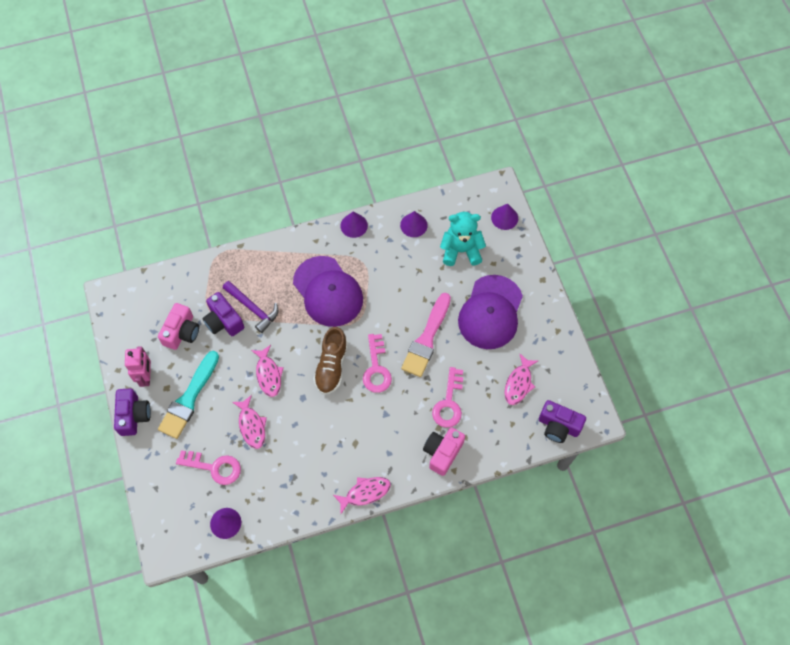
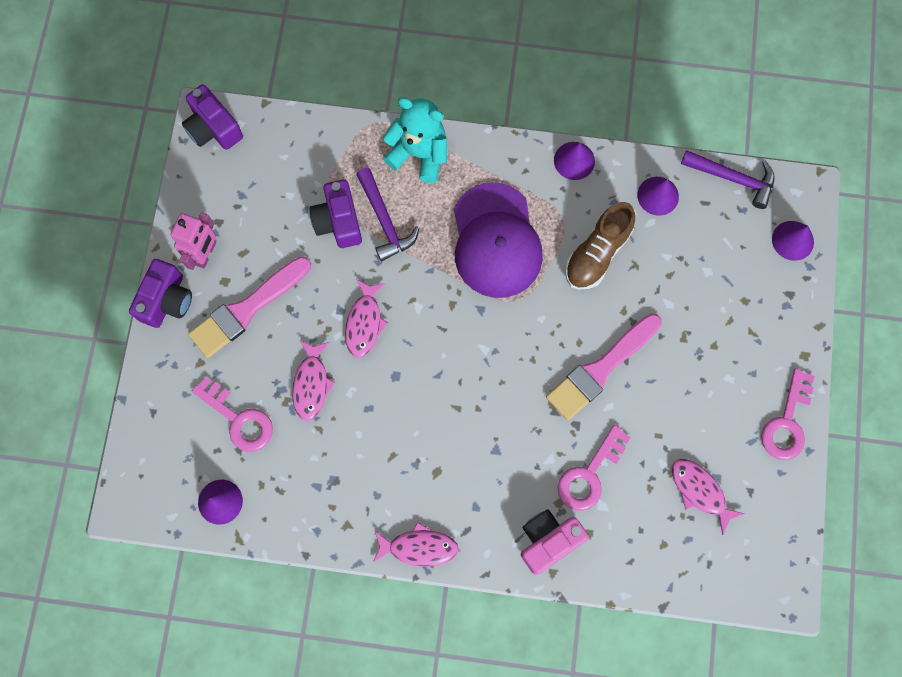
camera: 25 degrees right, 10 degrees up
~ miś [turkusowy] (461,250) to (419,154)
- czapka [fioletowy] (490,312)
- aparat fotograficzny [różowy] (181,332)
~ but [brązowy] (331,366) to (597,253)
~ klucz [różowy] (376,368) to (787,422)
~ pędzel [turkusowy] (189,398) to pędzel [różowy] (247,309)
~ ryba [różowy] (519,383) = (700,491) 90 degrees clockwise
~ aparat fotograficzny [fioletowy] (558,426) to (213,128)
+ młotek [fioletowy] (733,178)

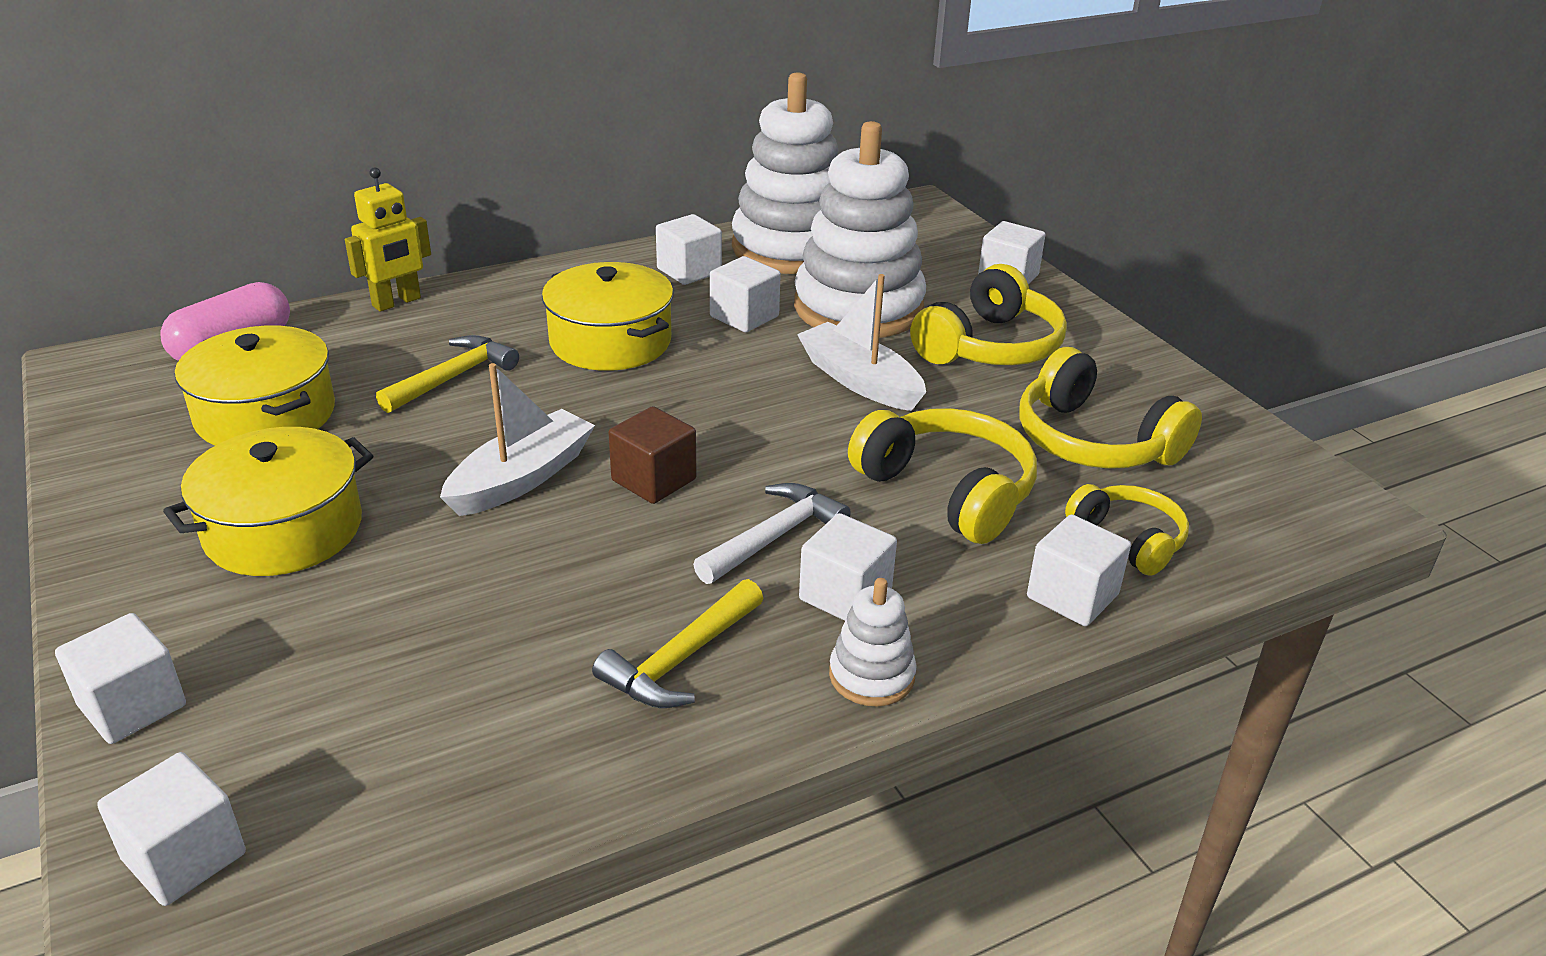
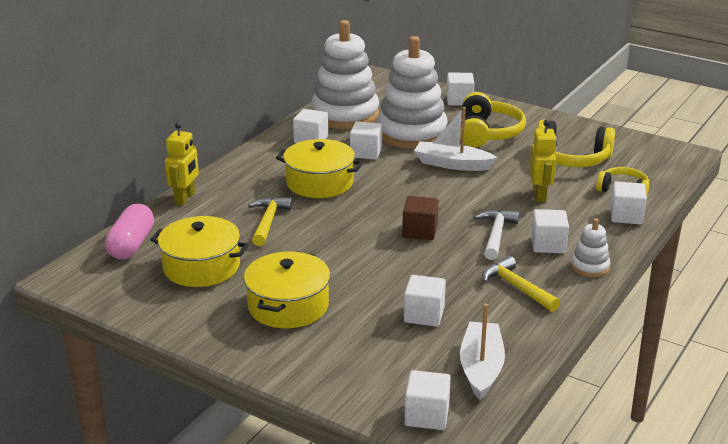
camera: 30 degrees left, 5 degrees down
~ łódka [biały] (522,478) to (481,368)
~ słuchawki [żółty] (947,491) to robot [żółty] (540,195)
~ młotek [żółty] (681,659) = (517,287) 135 degrees clockwise
~ sześcian [biały] (132,705) to (424,315)

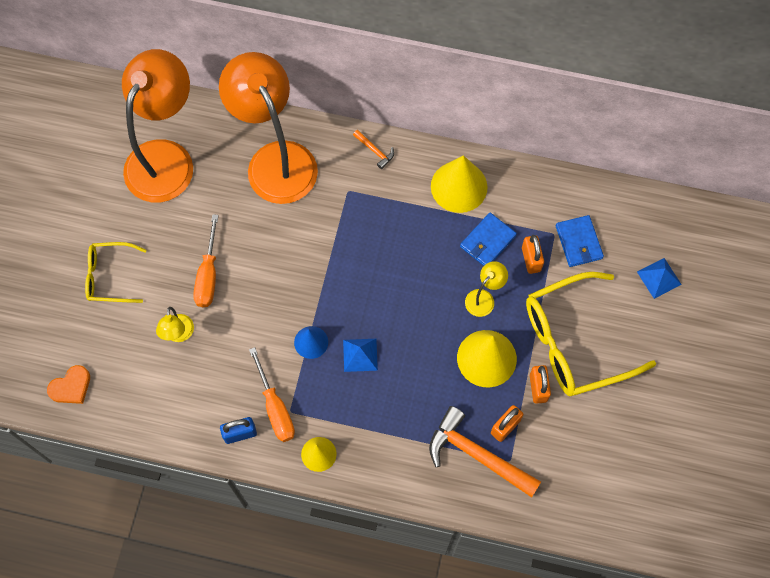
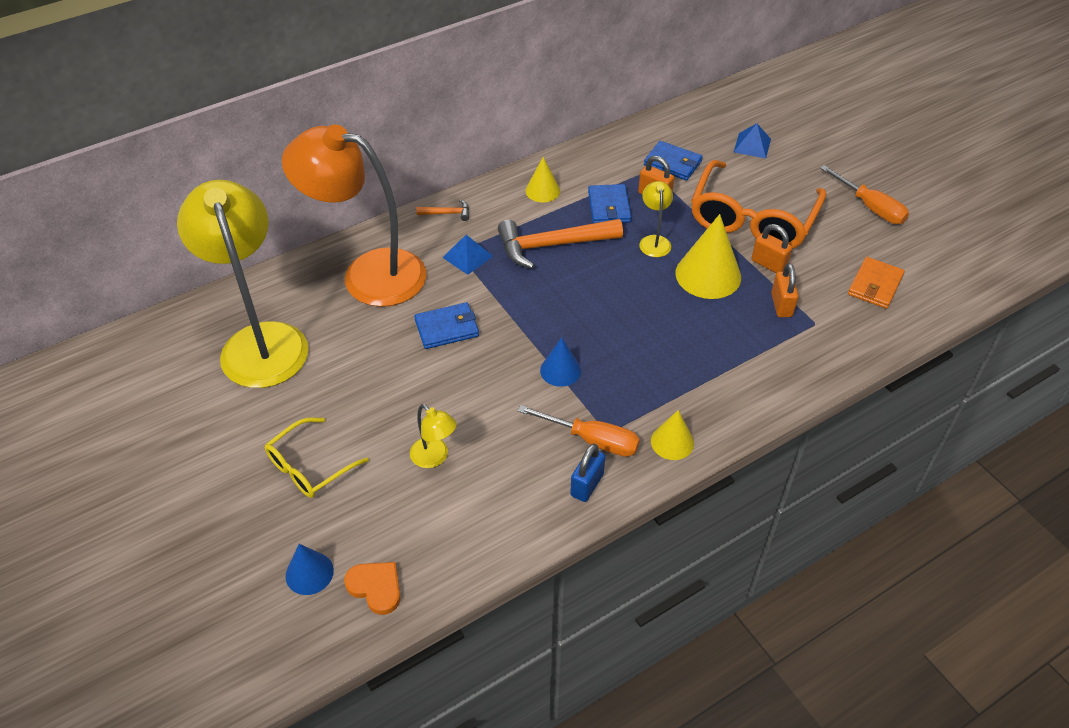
camera: 45 degrees left, 20 degrees down
~ lampka [pomarańczowy] (166,158) to lampka [żółty] (260,341)
~ stożek [żółty] (459,186) = (542,190) x0.57
~ śrubokręt [pomarańczowy] (208,275) to (870,207)
~ okulary [żółty] (574,342) to okulary [pomarańczowy] (752,219)
~ piramida [niebieski] (360,355) to (467,256)
~ serce [pomarańczowy] (71,387) = (376,587) 60 degrees counterclockwise
~ młotek [pomarańczowy] (476,455) to (552,245)
+ portfel [pomarańczowy] (875,285)
+ portfel [niebieski] (447,328)
+ stożek [niebieski] (309,573)

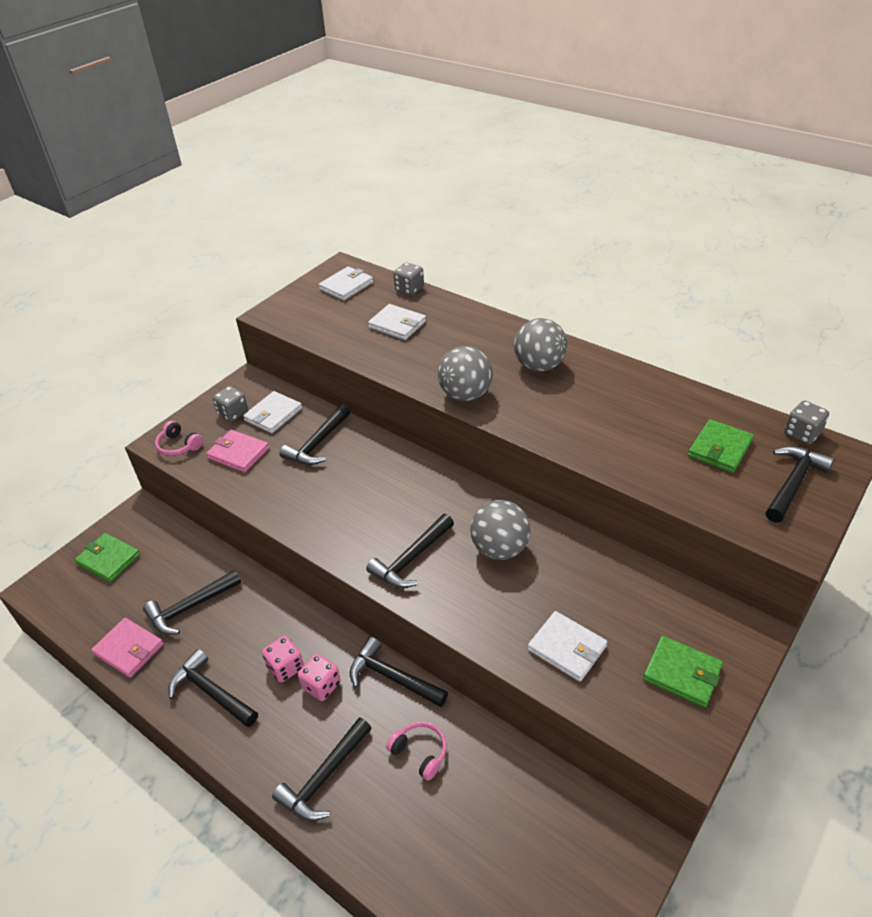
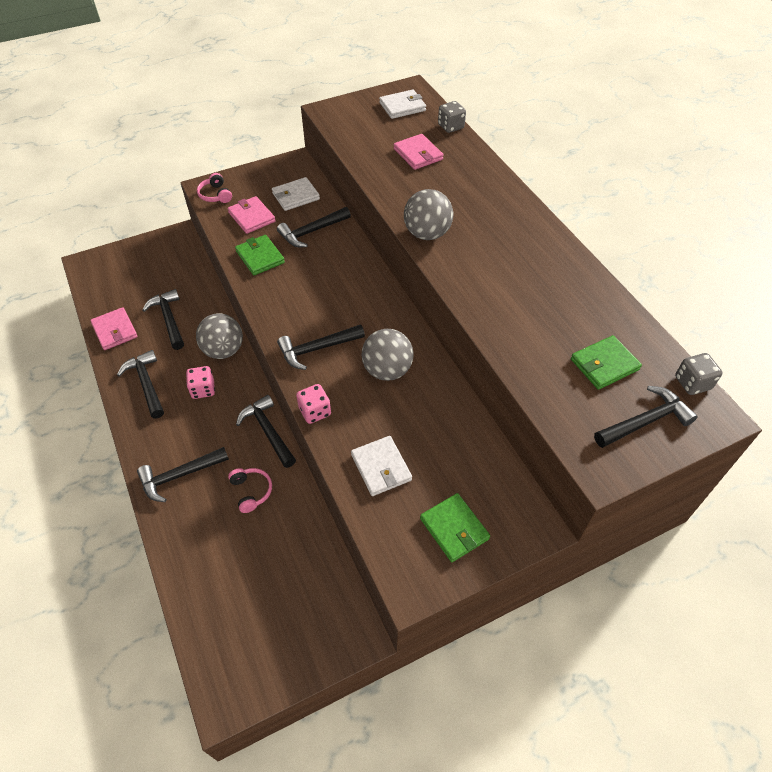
camera: 25 degrees right, 10 degrees up
~ portfel [biały] (397,325) to portfel [różowy] (418,154)
~ piłka [szary] (539,366) to (223,350)
- kostka do gry [szary] (233,413)
~ portfel [zielony] (109,559) to (260,257)
~ młotek [czarny] (190,607) = (169,319) 75 degrees clockwise
~ kostka do gry [różowy] (321,685) to (315,411)

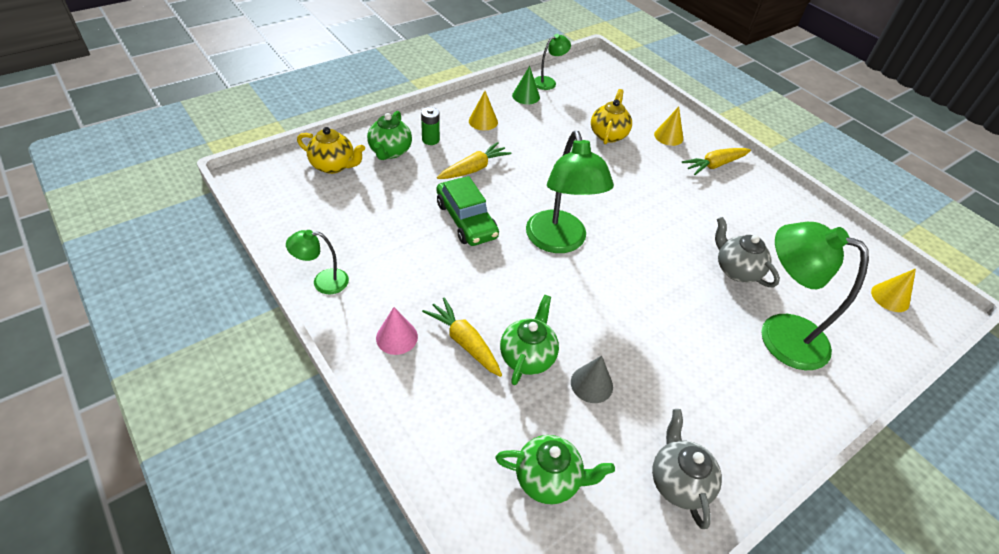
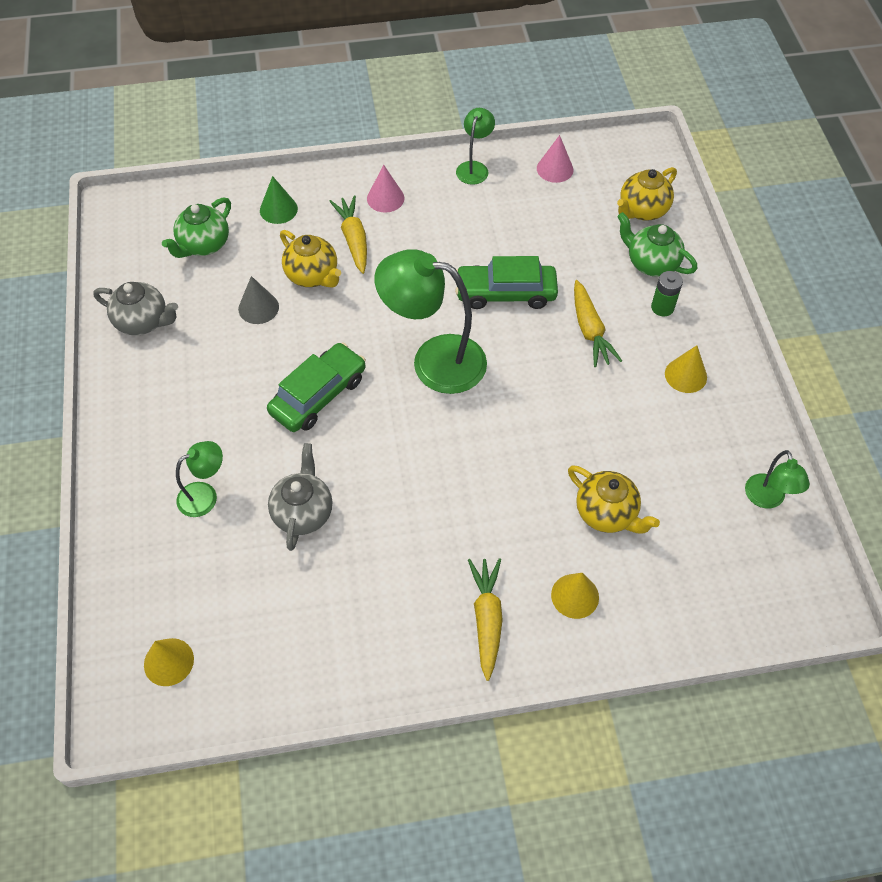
camera: 120 degrees right, 10 degrees up
~ stożek [zielony] (526,96) to (278,209)
~ imbryk [szary] (736,270) = (303,512) 75 degrees counterclockwise
~ lampka [zielony] (779,334) = (205,495) x0.51
~ imbryk [zielony] (527,357) to imbryk [żółty] (312,275)
~ marchewka [żółty] (464,342) = (354,239) 90 degrees counterclockwise
+ stożek [różowy] (555,169)
+ samochód [zielony] (318,395)

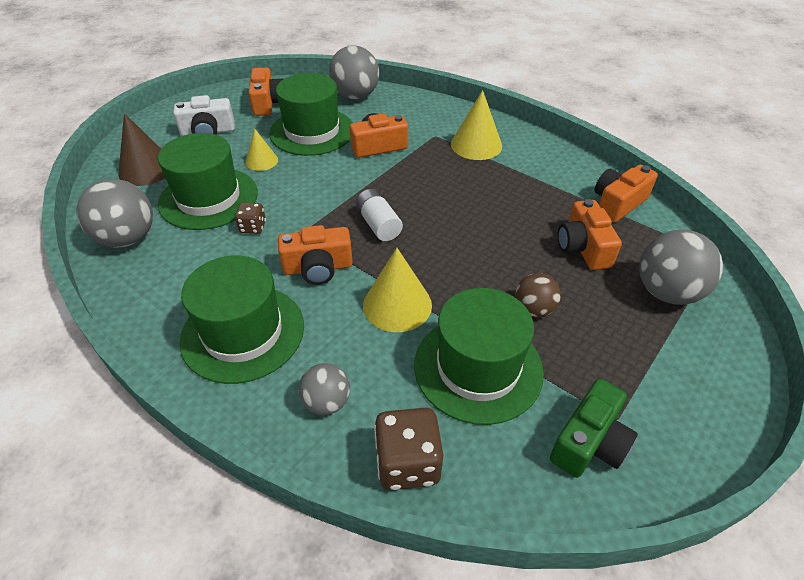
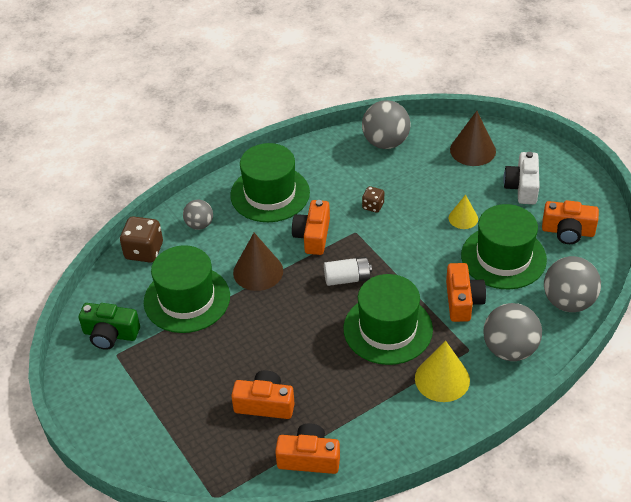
camera: 110 degrees right, 0 degrees up
~ kapelusz [zielony] (208,198) to (388,329)
~ aparat fotograficzny [pomarańczowy] (617,203) = (309,458) 60 degrees counterclockwise
~ piłka [szary] (666,292) to (509,349)
~ stożek [żółty] (397,305) to stożek [brązowy] (258,271)
- piłka [brązowy] (534,309)
~ aparat fotograficzny [zielony] (589,442) = (110,334) 45 degrees counterclockwise

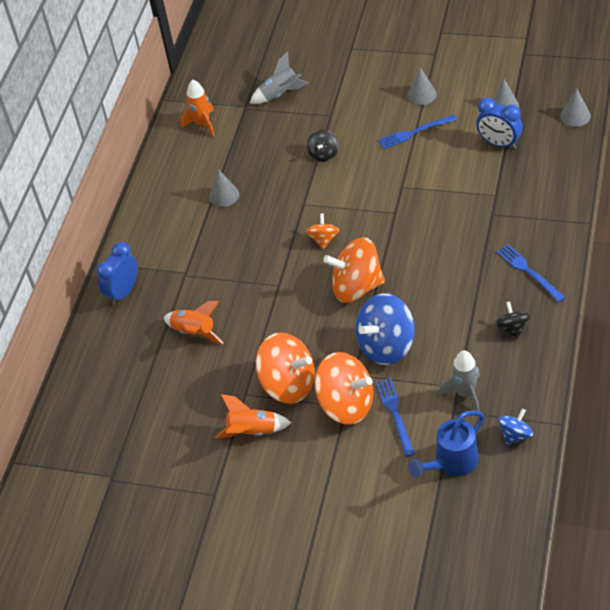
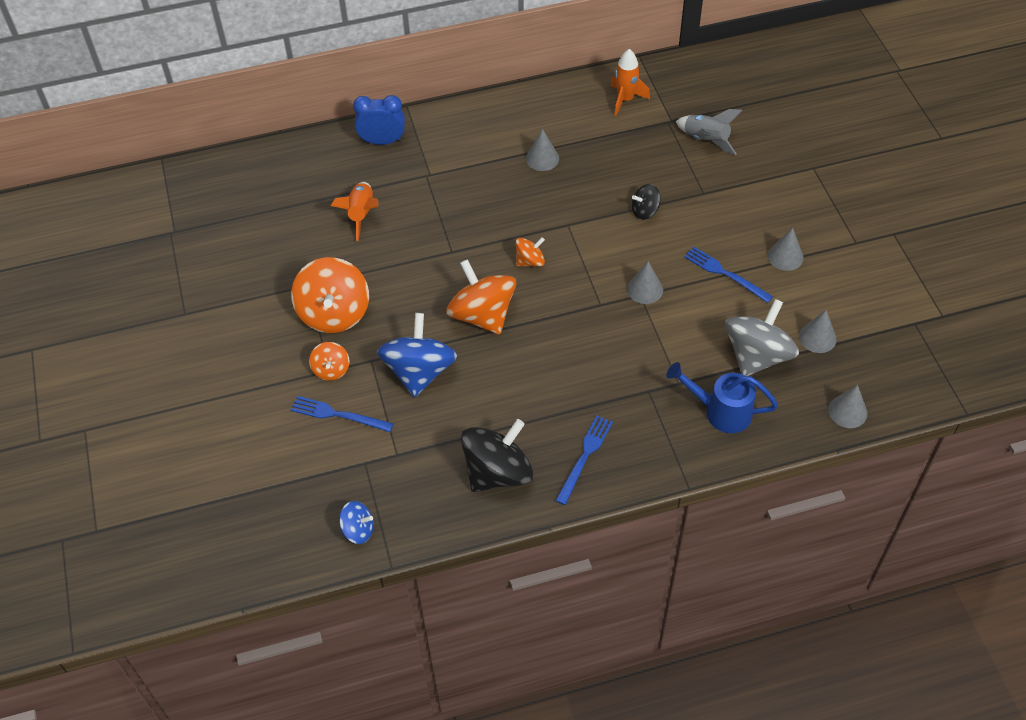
camera: 55 degrees right, 5 degrees up
~ budzik [niebieski] (499,143) to bączek [szary] (757,356)
~ bączek [niebieski] (386,346) = (419,372) 75 degrees clockwise
~ bączek [czarny] (512,328) = (497,472) x1.98
- rakieta [szary] (465,394)
~ bączek [pomarańczowy] (346,405) = (331,370) x0.51
~ widelec [niebieski] (395,414) = (338,415) 120 degrees counterclockwise
- rakieta [pomarańczowy] (252,432)
~ konewka [niebieski] (451,462) to (721,411)
+ stożek [szary] (645,289)

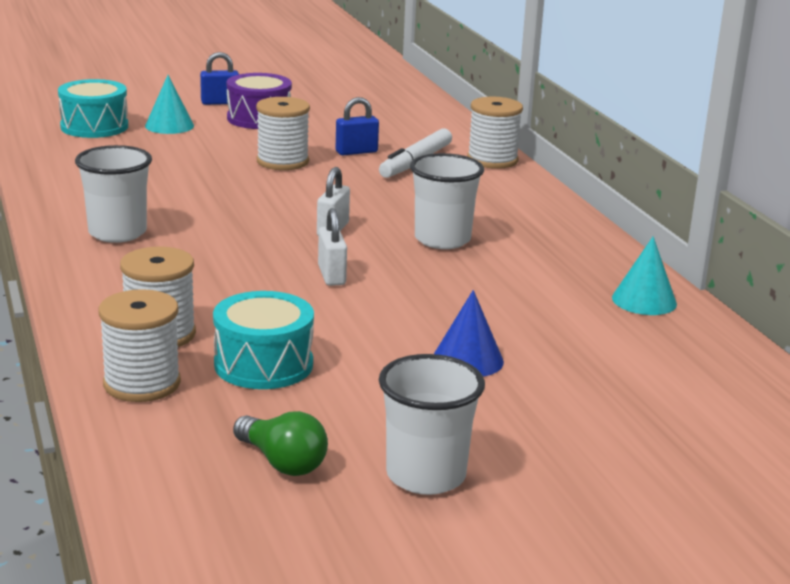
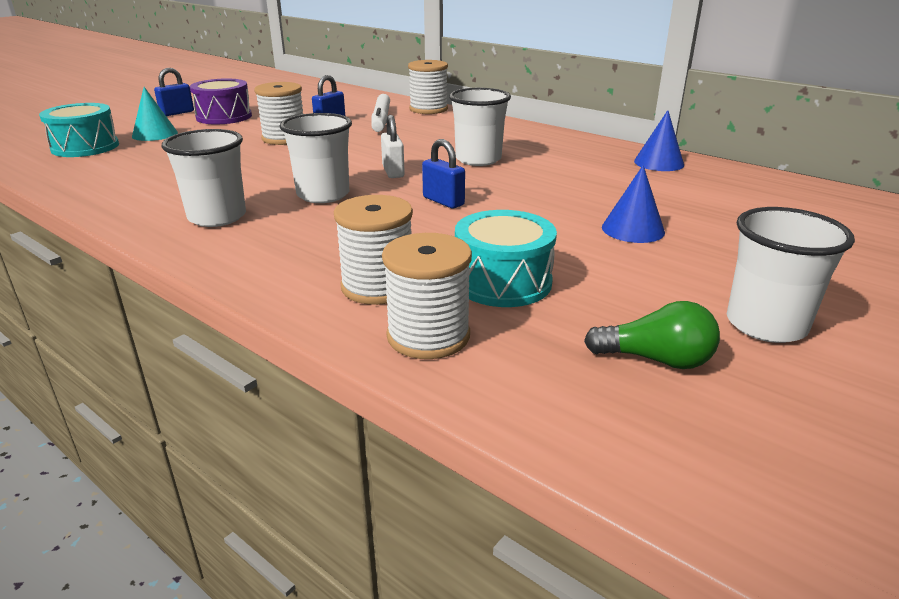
camera: 30 degrees left, 5 degrees up
~ kłódka [biały] (331,275) to kłódka [niebieski] (443,201)
~ stożek [turkusowy] (644,300) to stożek [niebieski] (659,163)
+ szklanka [biały] (323,195)

